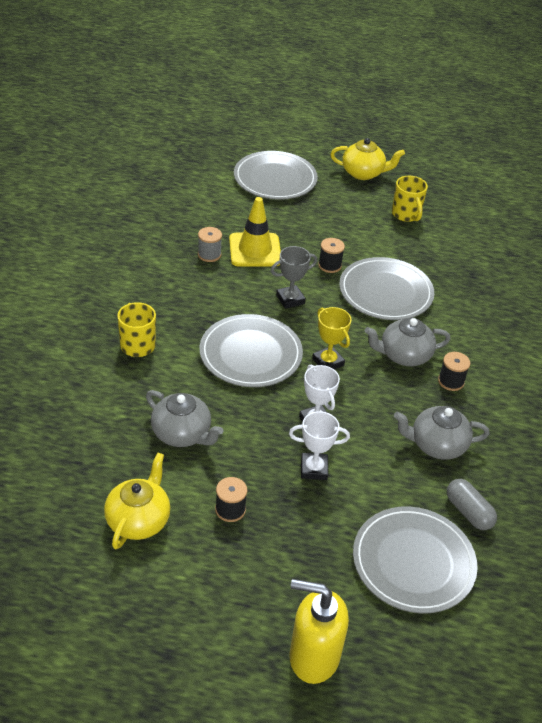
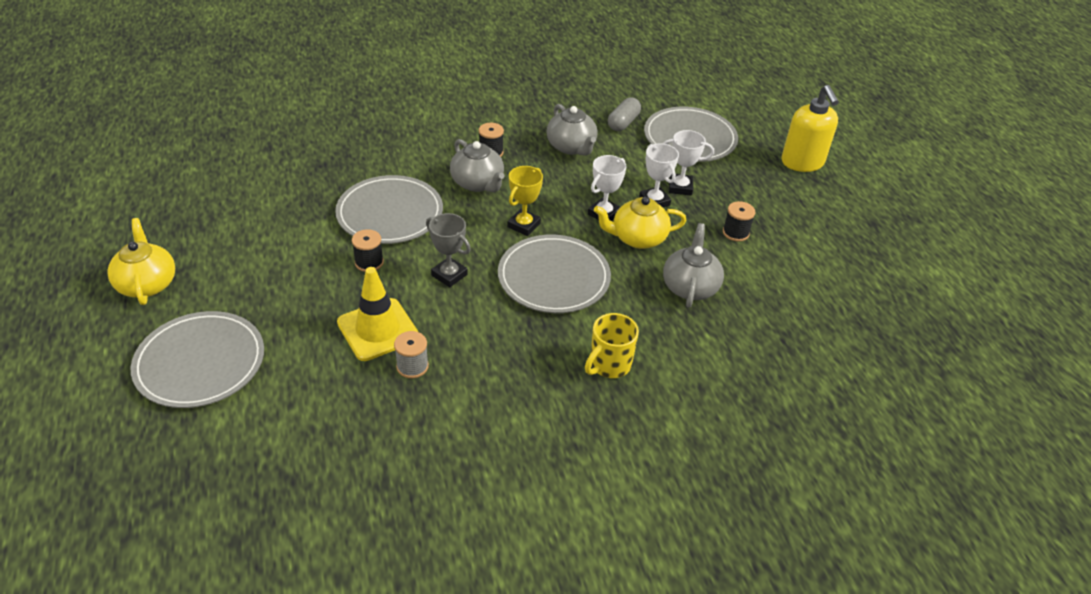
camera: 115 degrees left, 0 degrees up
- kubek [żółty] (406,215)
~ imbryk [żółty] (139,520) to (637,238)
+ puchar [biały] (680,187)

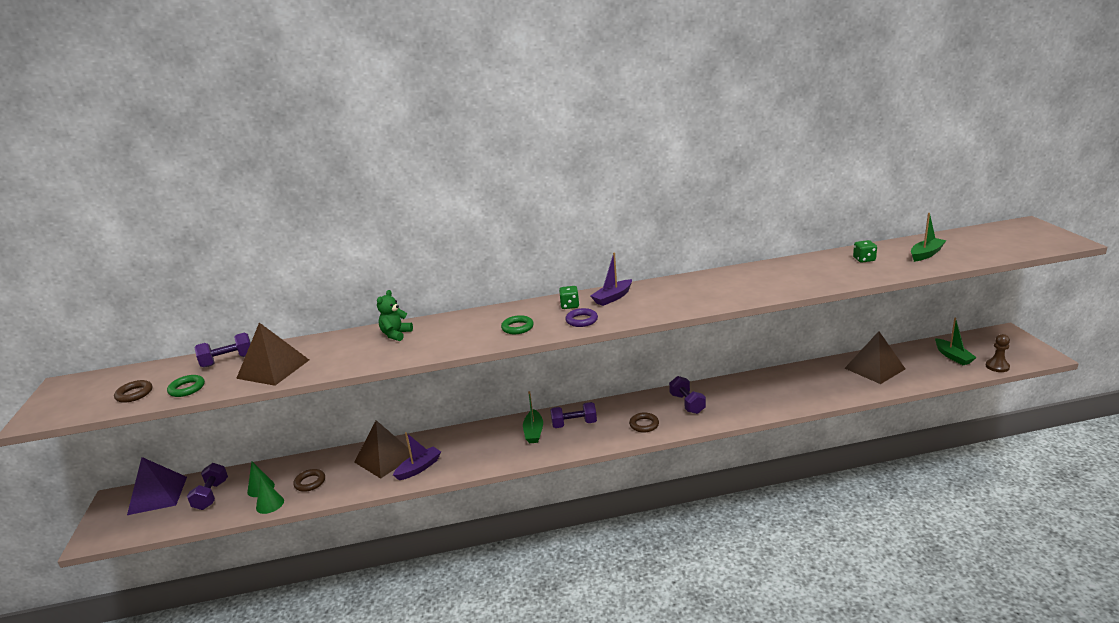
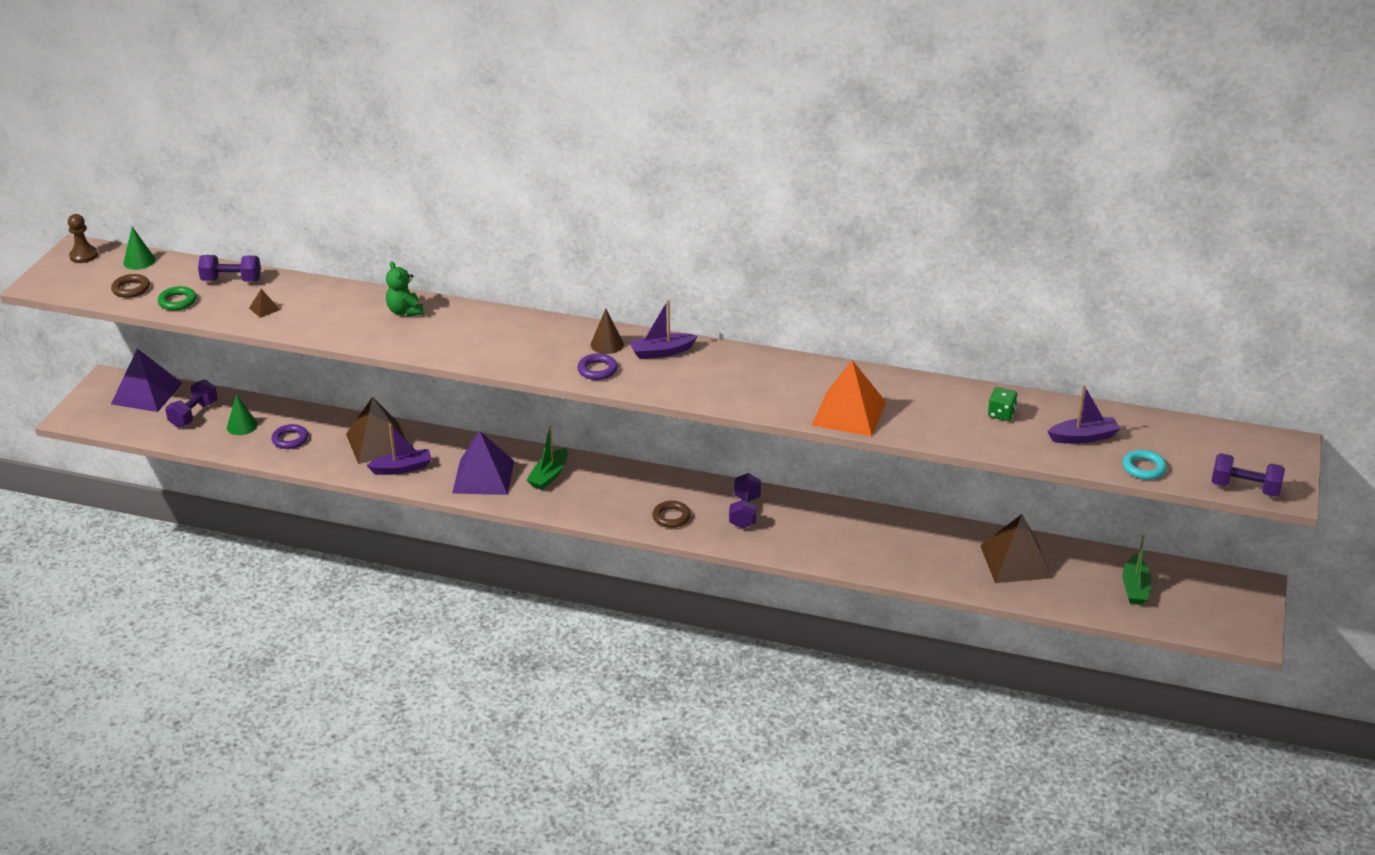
camera: 25 degrees right, 10 degrees up
~ łódka [zielony] (926,254) to łódka [fioletowy] (1083,437)
~ kostka do gry [zielony] (570,305) to stożek [brązowy] (607,344)
~ miś [zielony] (396,334) = (405,311) 75 degrees counterclockwise
- pierścień [zielony] (517,327)
~ piramida [brązowy] (273,369) = (264,309) x0.41
~ pionek [brązowy] (997,366) to (83,256)
~ hantel [fioletowy] (574,424) to (1245,488)
~ pierścień [brązowy] (310,482) to pierścień [fioletowy] (290,439)
~ stożek [zielony] (270,504) to (139,261)
+ piramida [pomarańczowy] (849,413)
+ piramida [fioletowy] (483,477)
+ pierścień [turkusowy] (1144,468)

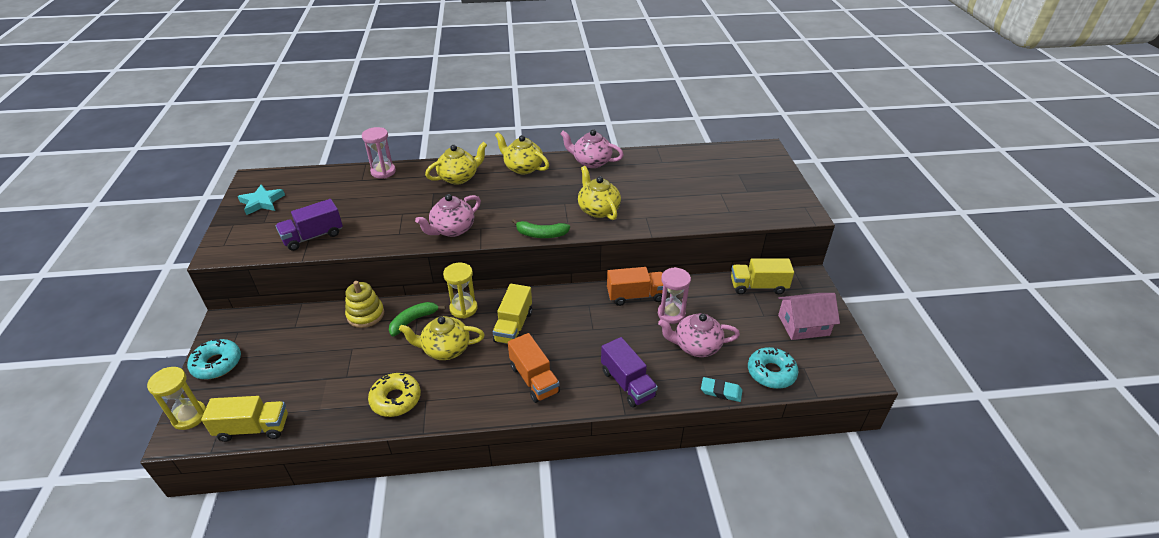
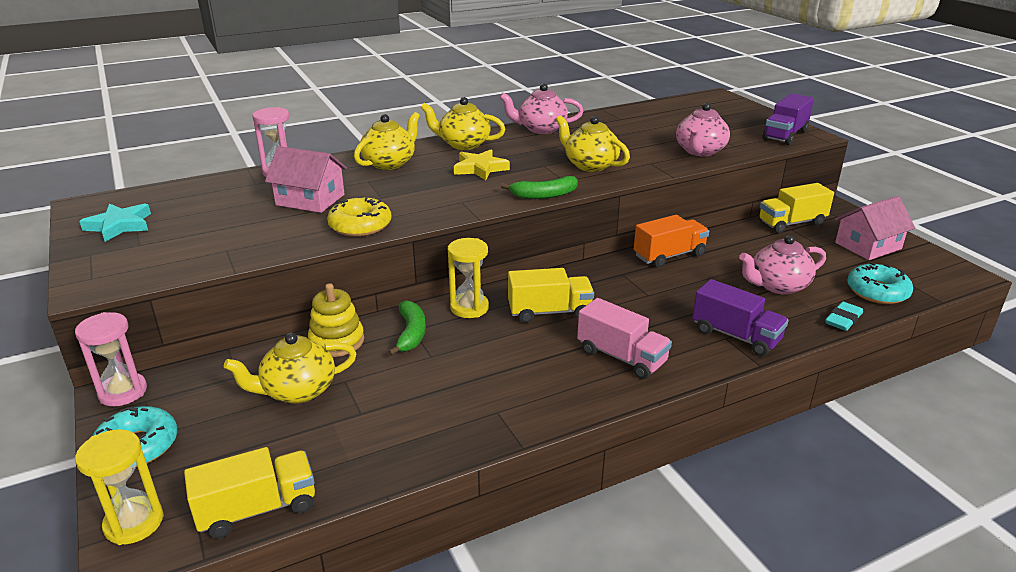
camera: 20 degrees left, 10 degrees down
~ imbryk [różowy] (452,229) to (700,151)
~ ciężarówka [fioletowy] (313,236) to (785,135)
~ klepsydra [różowy] (671,314) to (123,392)
~ ciężarówka [żółty] (513,326) = (549,312) 90 degrees counterclockwise
~ banan [zielony] (413,321) = (411,333) 150 degrees clockwise
~ imbryk [żółty] (445,349) to (298,391)
~ ciężarówka [pomarańczowy] (534,379) to ciężarówka [różowy] (621,357)
~ donut [żółty] (396,399) to (360,226)
~ gumka do mazania [turkusowy] (721,391) = (843,319) 45 degrees counterclockwise
+ domek [różowy] (310,200)
+ gwiazda [żółty] (480,168)

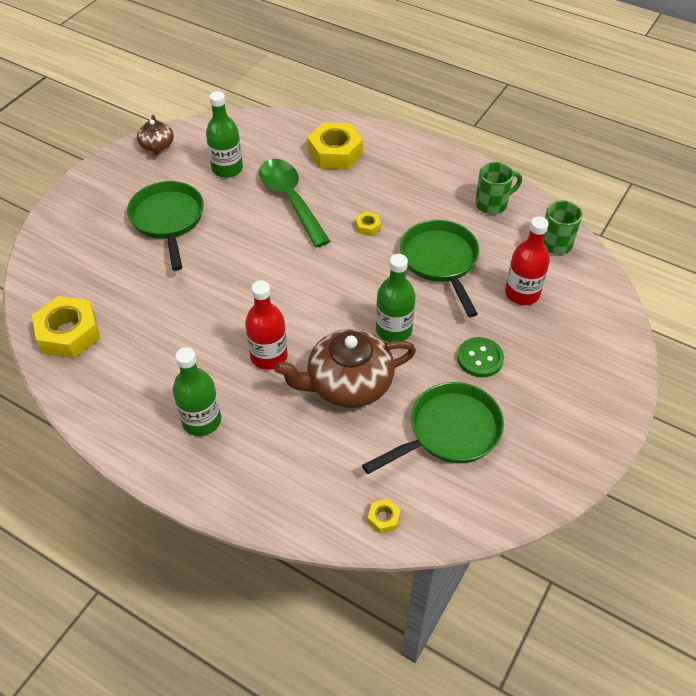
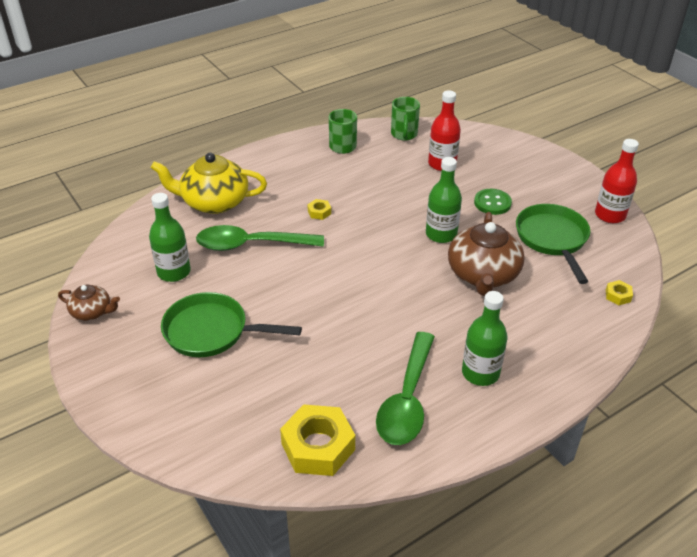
camera: 65 degrees left, 10 degrees down
~ nakrętka [żółty] (335,153) to imbryk [żółty] (214,202)
- patelnia [zielony] (440,261)
~ butelka [czerwony] (269,356) to (610,215)
+ łyżka [zielony] (407,399)

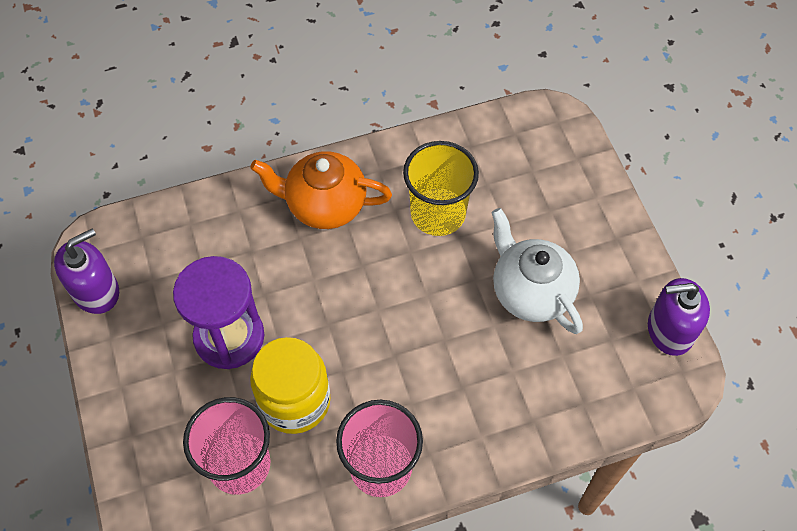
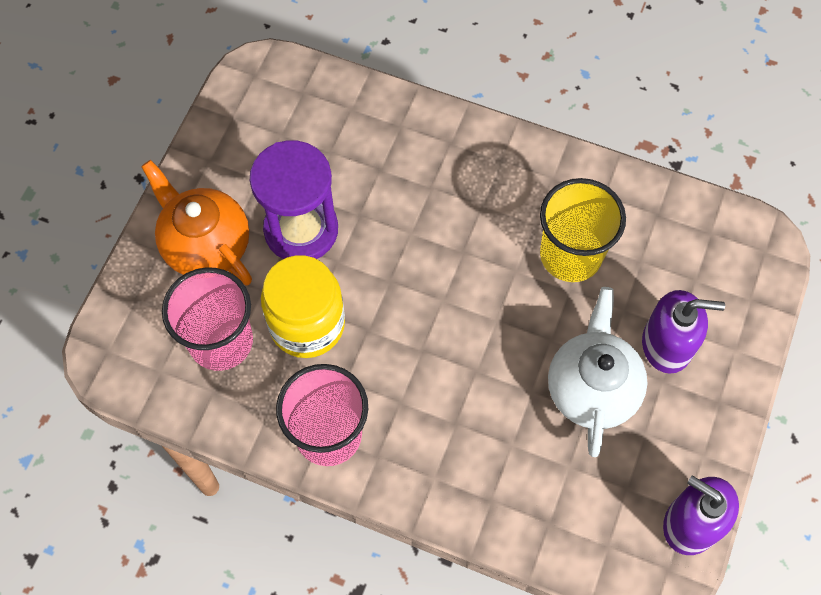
camera: 40 degrees right, 5 degrees up
~ imbryk [pomarańczowy] (325,205) to (206,245)
~ dozownik mydła [fioletowy] (96,291) to (667,344)

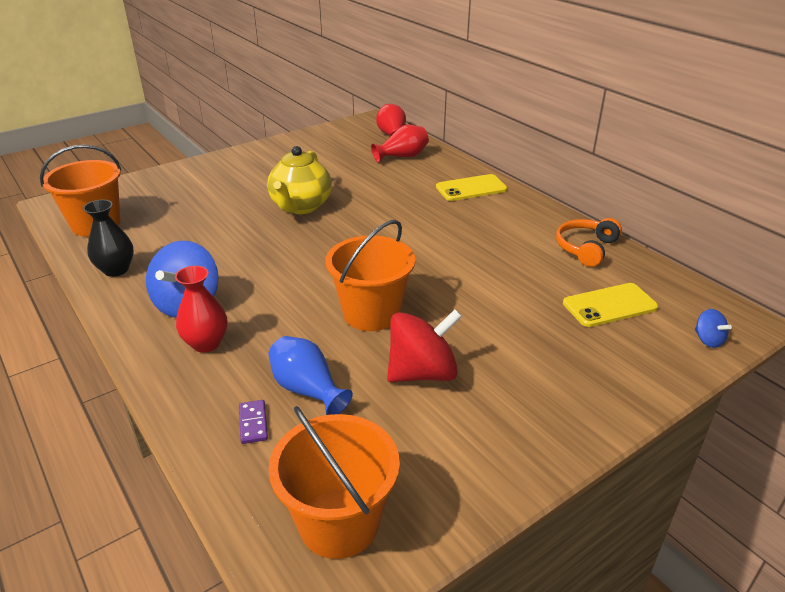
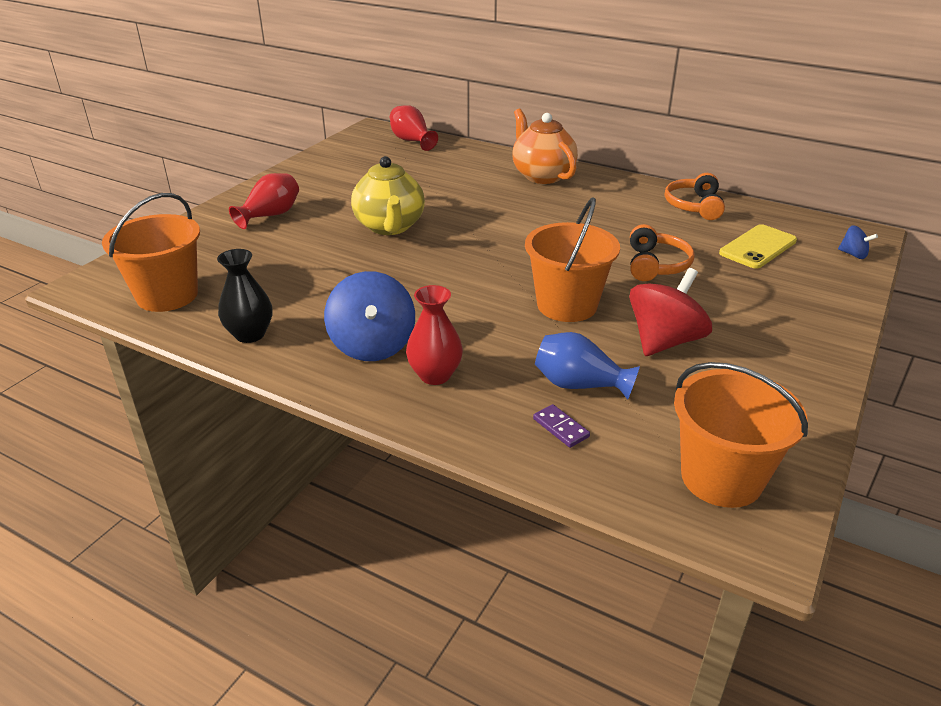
camera: 25 degrees left, 0 degrees up
~ wazon [czerwony] (402,157) to (270,215)
~ telefon [żółty] (471,188) to imbryk [pomarańczowy] (542,175)
+ słuchawki [pomarańczowy] (656,265)

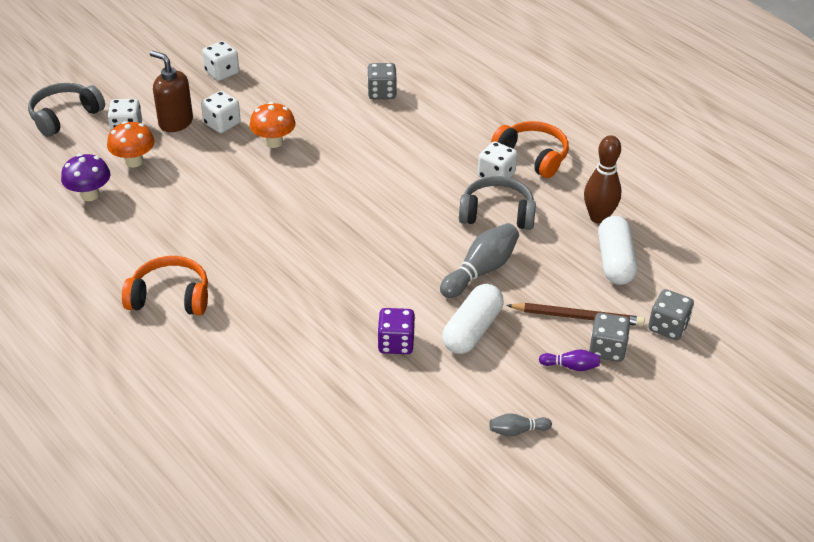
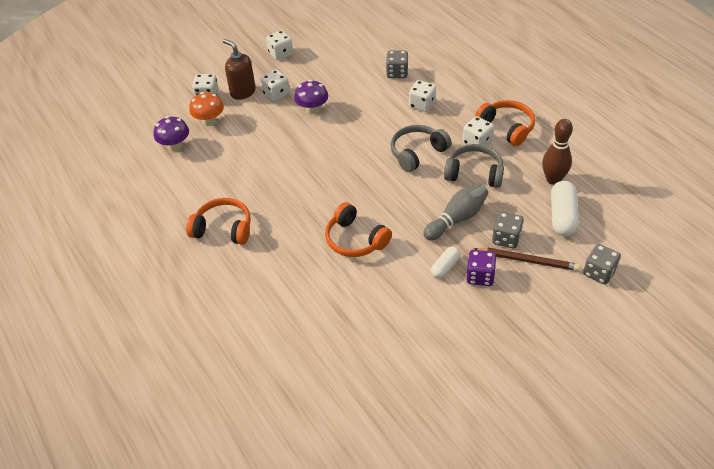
camera: 10 degrees right, 5 degrees up
~ słuchawki [szary] (65,116) to (417,153)
~ grzyb [pomarańczowy] (274,142) to grzyb [fioletowy] (312,109)
~ kapsułka [biały] (472,330) = (445,267) x0.59
~ kostka do gry [fioletowy] (396,343) to (480,276)
~ kostka do gry [szary] (607,349) to (506,238)
- kręgiel [fioletowy] (571,366)
- kręgiel [szary] (517,431)
+ kostka do gry [biały] (422,104)
+ słuchawki [pomarańczowy] (355,239)

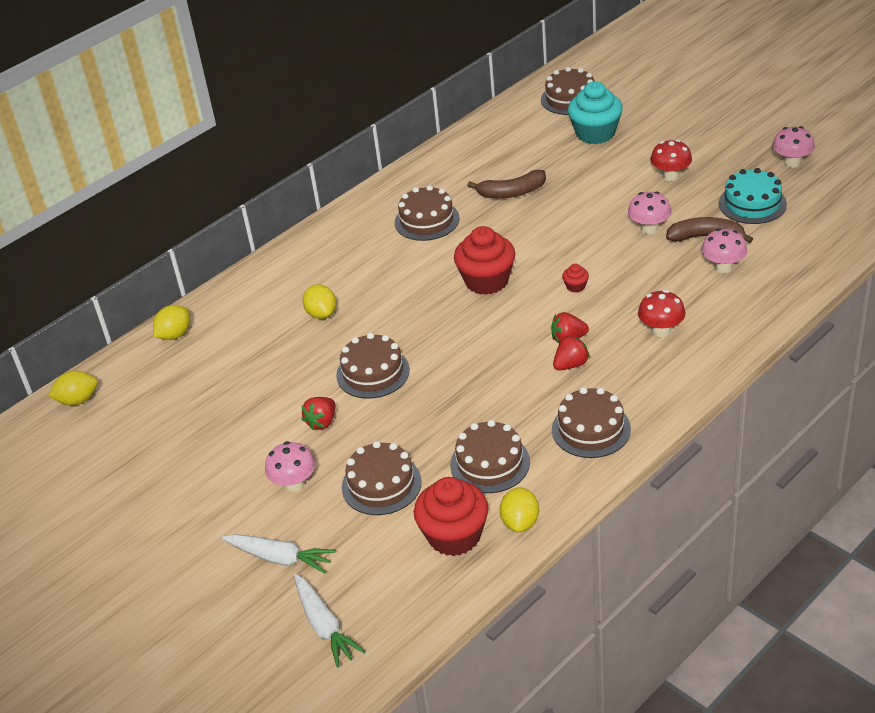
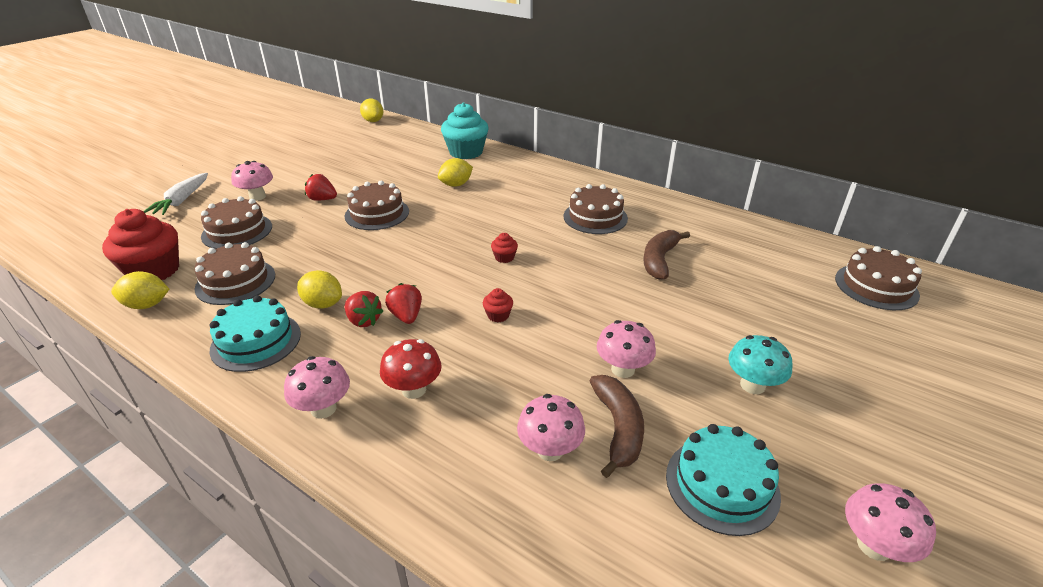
camera: 75 degrees right, 5 degrees down
~ muffinka [turkusowy] (595,133) to (466,152)
~ grzyb [czerwony] (670,176) to grzyb [turkusowy] (752,385)
~ banan [brązowy] (512,193) = (659,260) 45 degrees clockwise
~ muffinka [czerwony] (486,281) = (504,257) x0.43
~ cytryna [żółty] (175,335) to (323,304)
~ tort [brązowy] (591,429) to tort [turkusowy] (256,341)
- marchewka [biały] (325,626)
+ grzyb [różowy] (323,408)

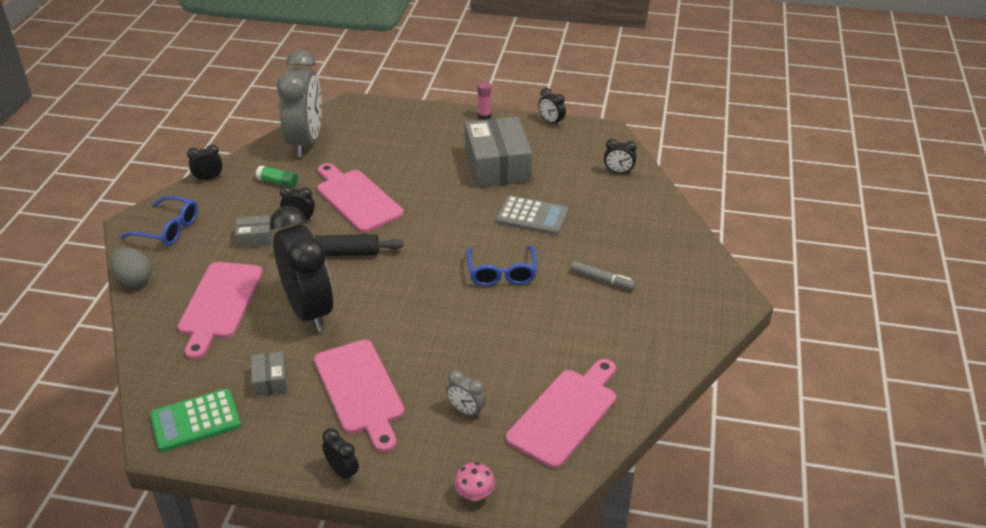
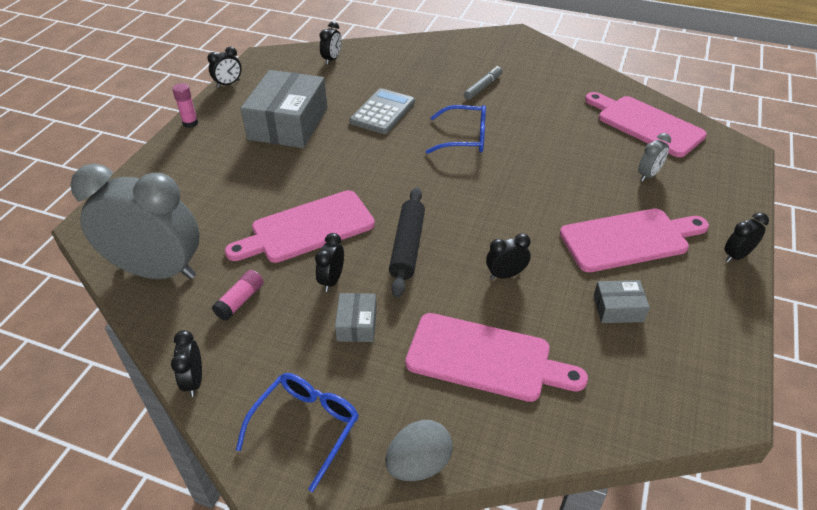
camera: 80 degrees left, 5 degrees up
~ pudełko [szary] (497,165) = (288,124) 75 degrees counterclockwise
~ klej w sztyfcie [zielony] (278,182) to klej w sztyfcie [różowy] (240,301)
~ budzik [czarny] (309,311) = (505,274) x0.40
- kalkulator [zielony] (195,421)
- grzyb [różowy] (474,494)

